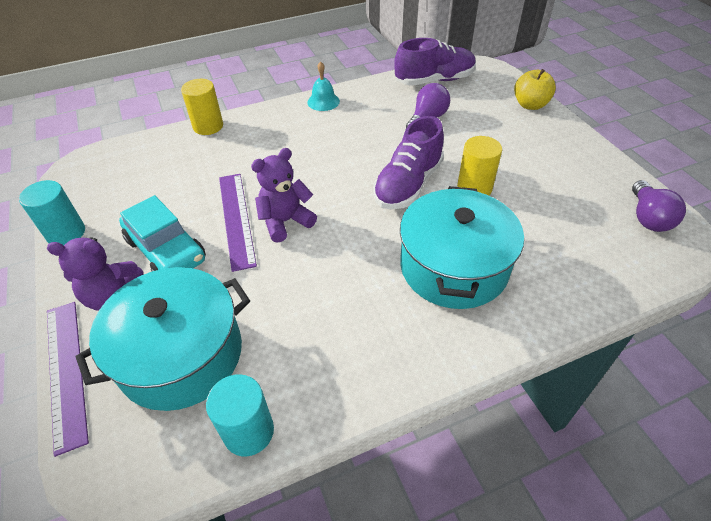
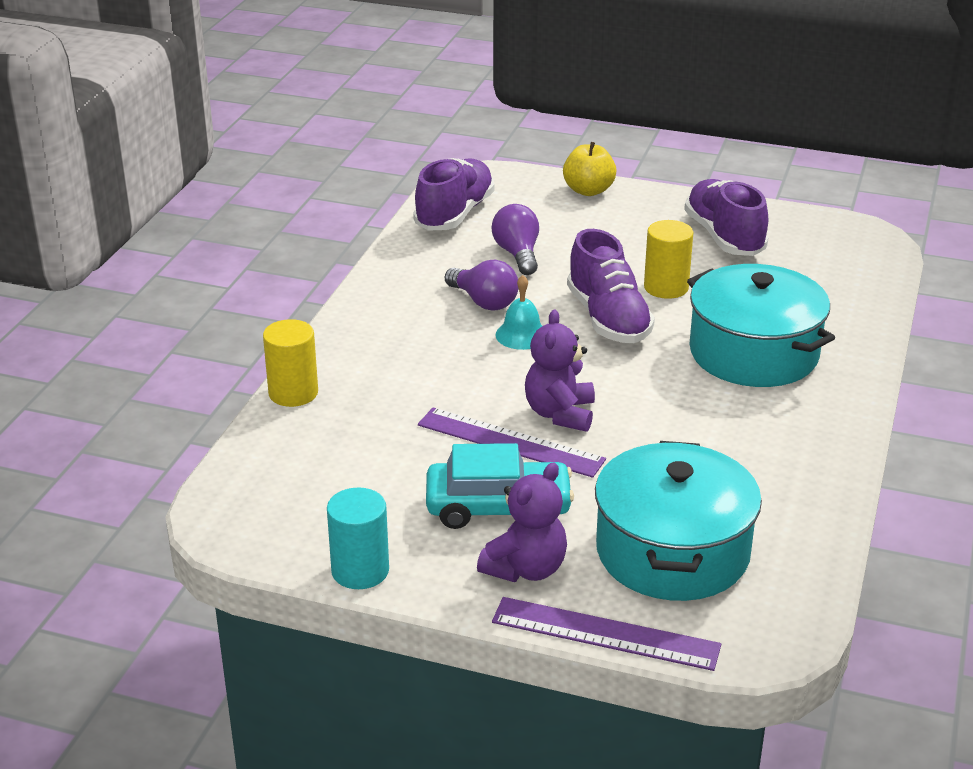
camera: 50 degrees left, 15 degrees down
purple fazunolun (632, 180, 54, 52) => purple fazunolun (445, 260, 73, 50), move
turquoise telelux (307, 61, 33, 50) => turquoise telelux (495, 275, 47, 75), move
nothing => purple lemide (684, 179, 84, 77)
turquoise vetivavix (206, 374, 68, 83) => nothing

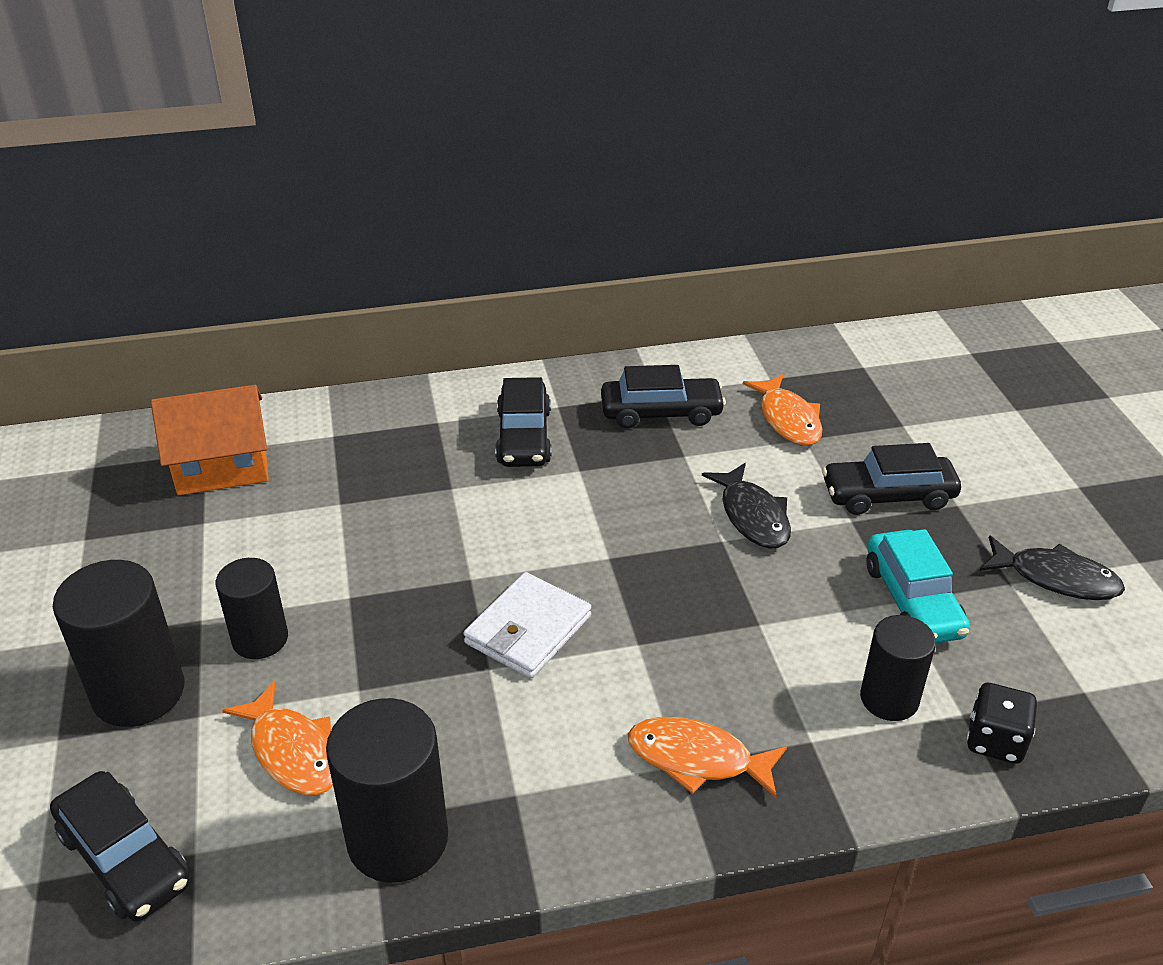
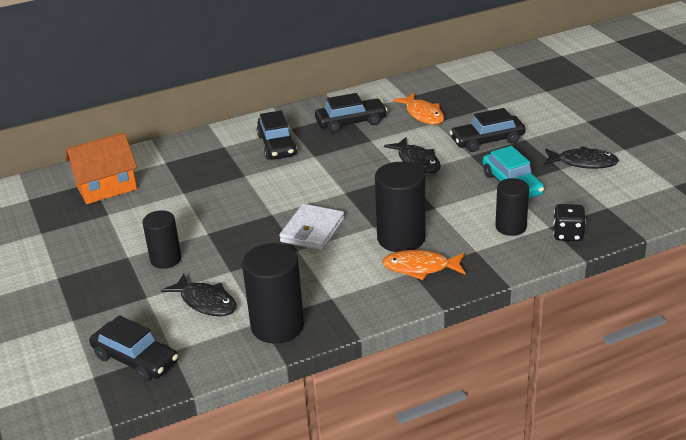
camera: 10 degrees left, 5 degrees down
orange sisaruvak (222, 681, 111, 114) => black sisaruvak (161, 274, 75, 42)
black vetivavix (53, 560, 131, 167) => black vetivavix (375, 162, 51, 90), move

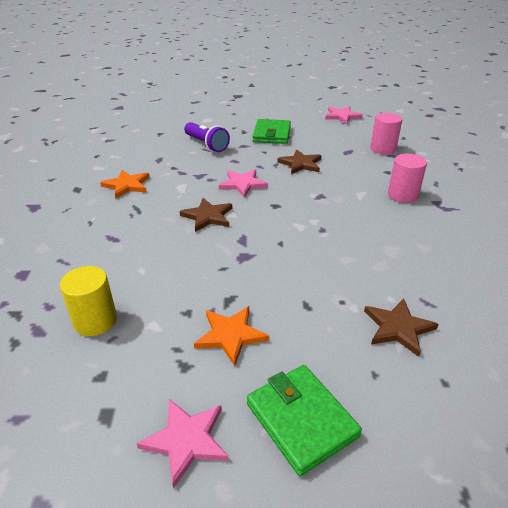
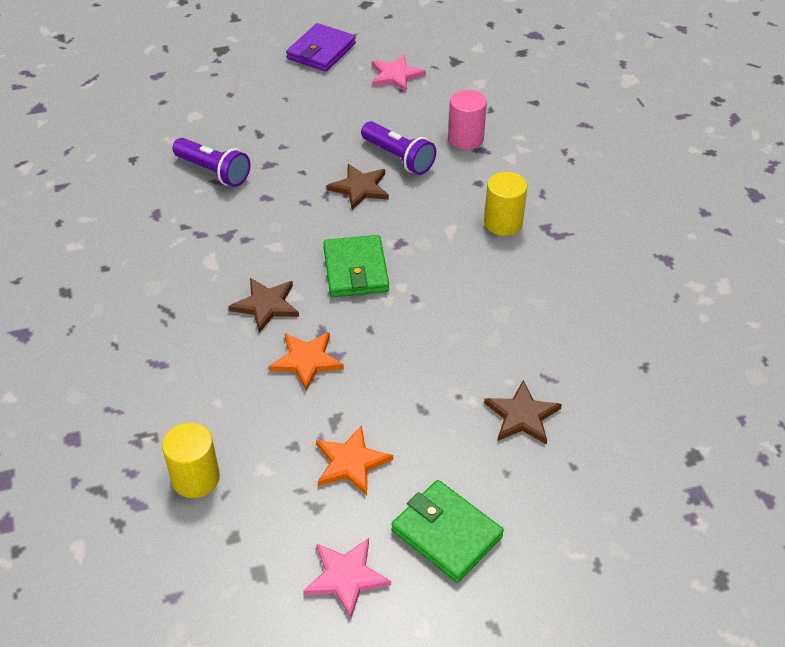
camera: 15 degrees left, 10 degrees up
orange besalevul (100, 170, 50, 28) => orange besalevul (269, 332, 75, 59), move
nothing => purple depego (286, 23, 70, 49)
green depego (252, 119, 39, 25) => green depego (323, 235, 66, 62), move
nothing => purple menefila (361, 121, 75, 54)
pink vetivavix (388, 154, 39, 49) => yellow vetivavix (484, 172, 43, 64)
pink besalevul (219, 170, 49, 28) => nothing

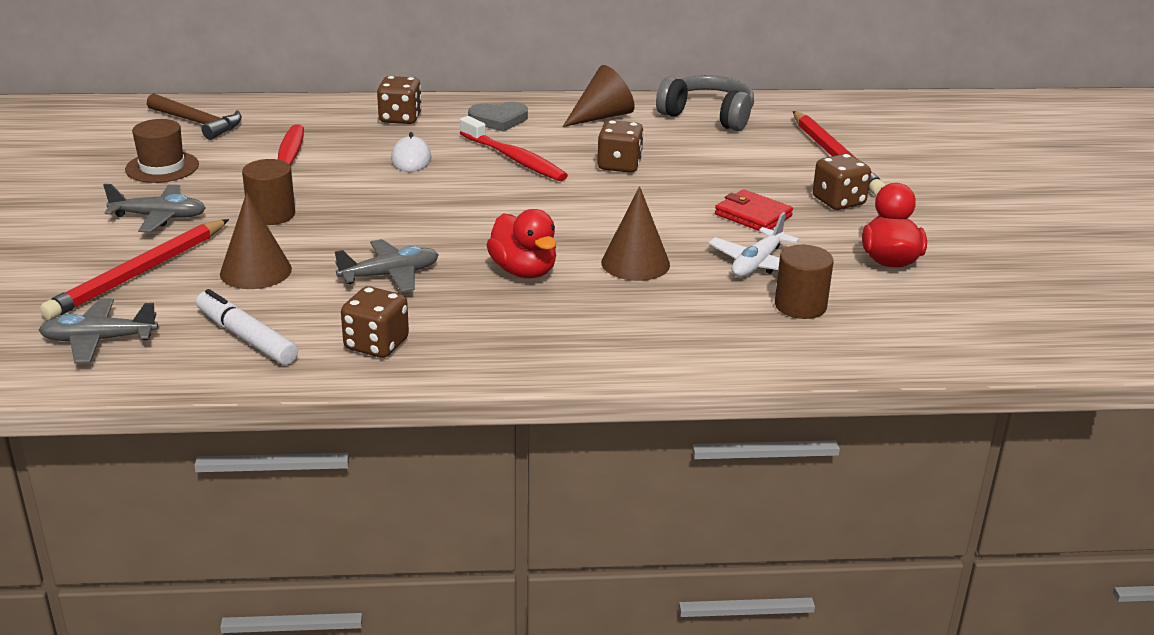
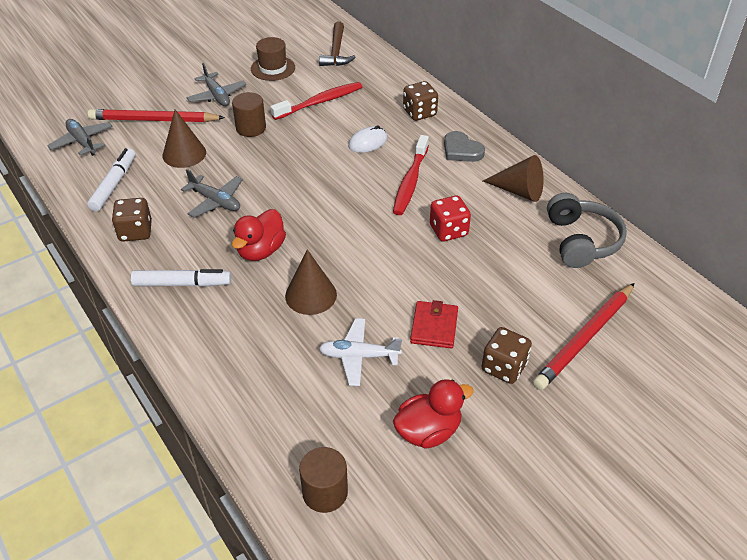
camera: 60 degrees right, 15 degrees up
nothing => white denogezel (131, 269, 100, 18)
brown vetivavix (775, 245, 59, 74) => brown vetivavix (299, 447, 49, 66), move
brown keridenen (597, 120, 47, 53) => red keridenen (430, 196, 41, 45)

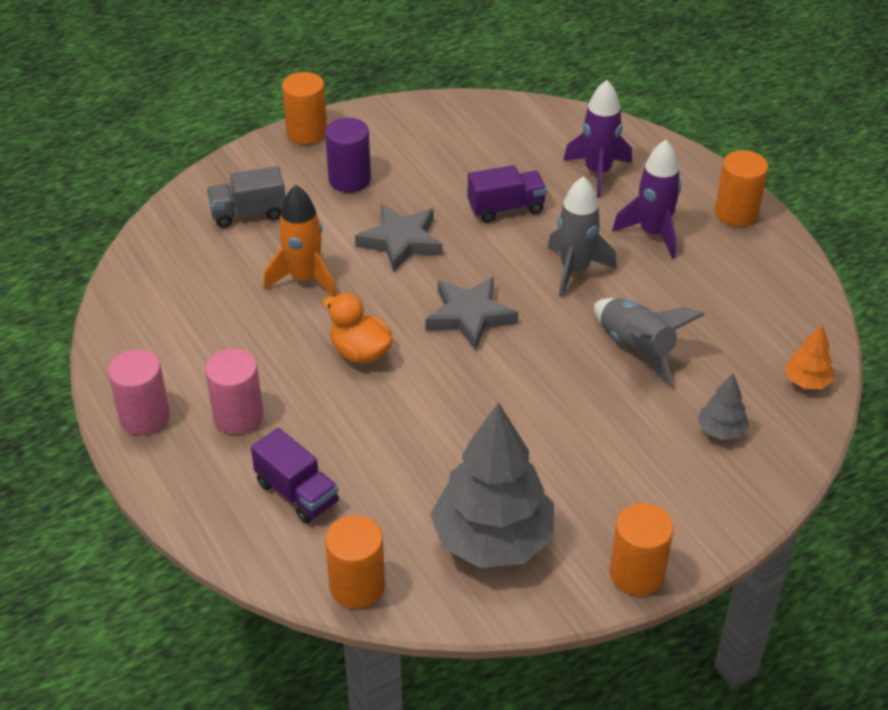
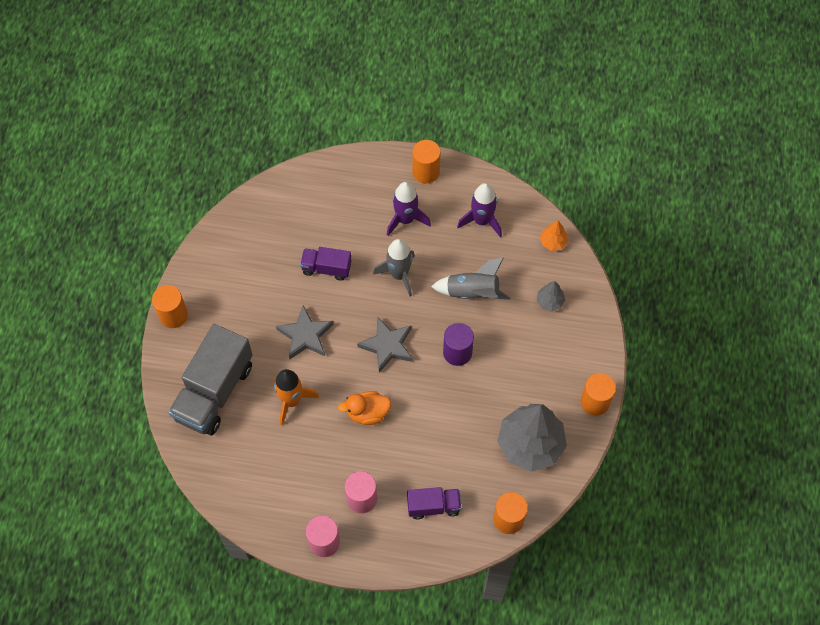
camera: 50 degrees left, 20 degrees up
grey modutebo (207, 166, 79, 62) => grey modutebo (168, 324, 85, 111), x1.93
purple modutebo (468, 165, 79, 58) => purple modutebo (300, 247, 52, 34), 105 degrees counterclockwise
purple vetivavix (325, 118, 46, 74) => purple vetivavix (443, 323, 31, 43), move
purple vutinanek (564, 80, 68, 118) => purple vutinanek (457, 183, 45, 54), move

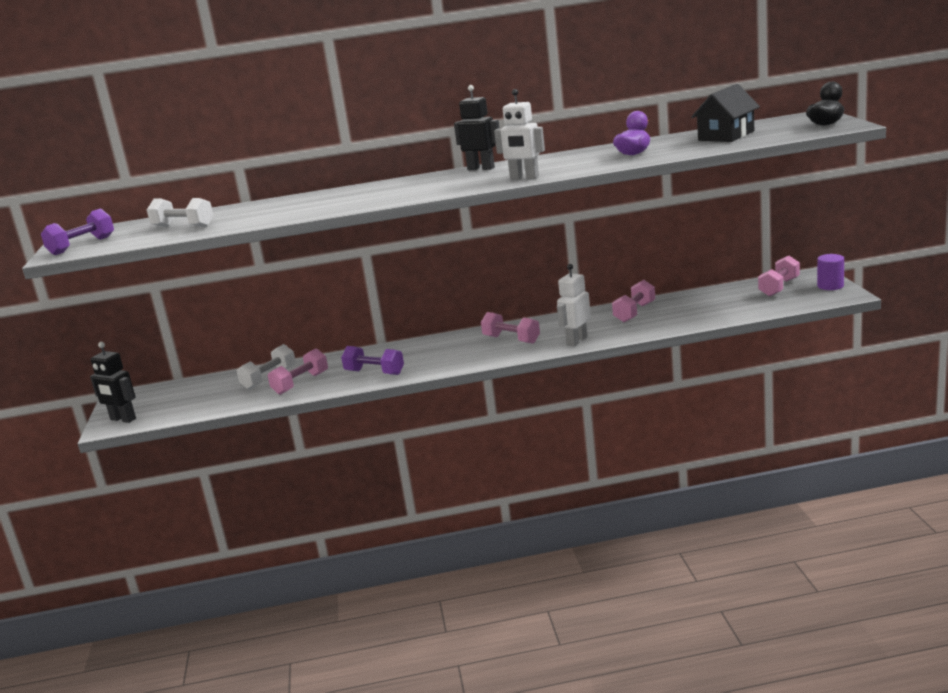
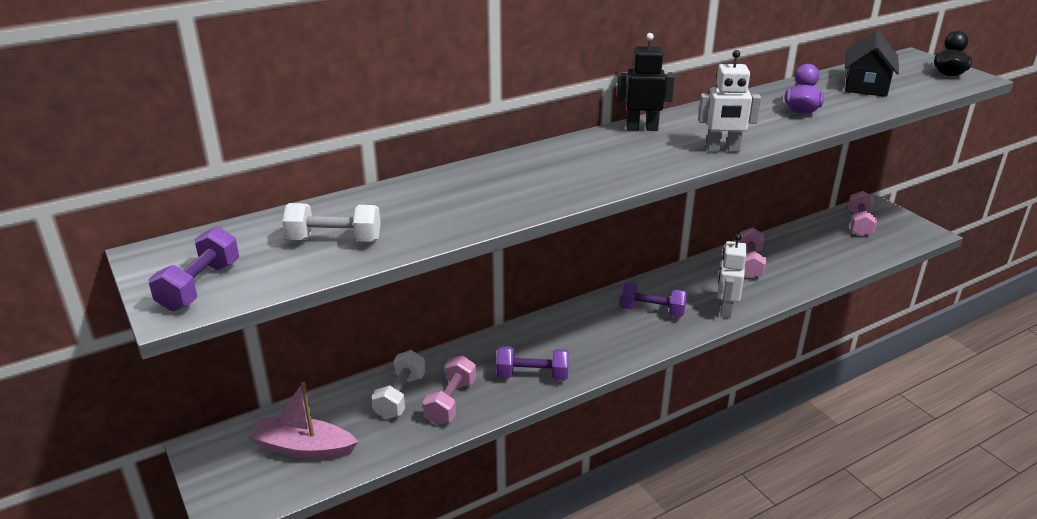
camera: 25 degrees left, 10 degrees up
nothing => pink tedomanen (248, 382, 110, 77)
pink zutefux (481, 312, 59, 32) => purple zutefux (619, 282, 68, 35)
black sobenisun (90, 342, 46, 81) => nothing
purple vetivavix (817, 254, 27, 36) => nothing

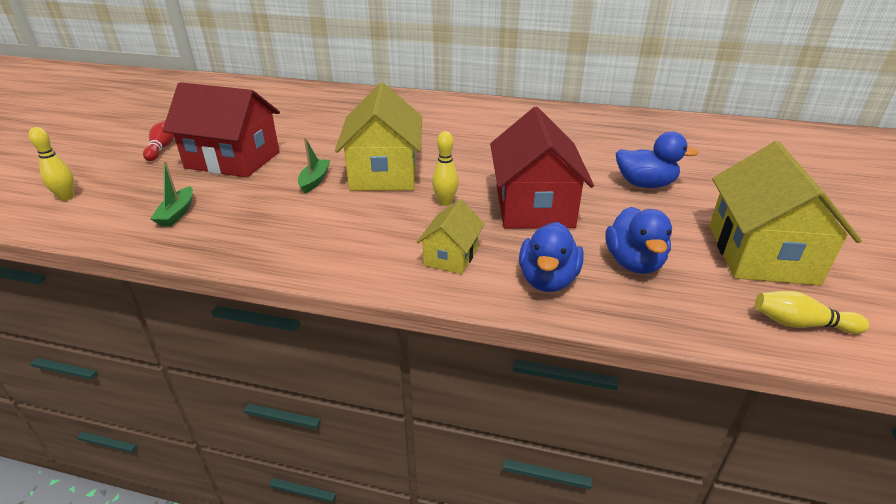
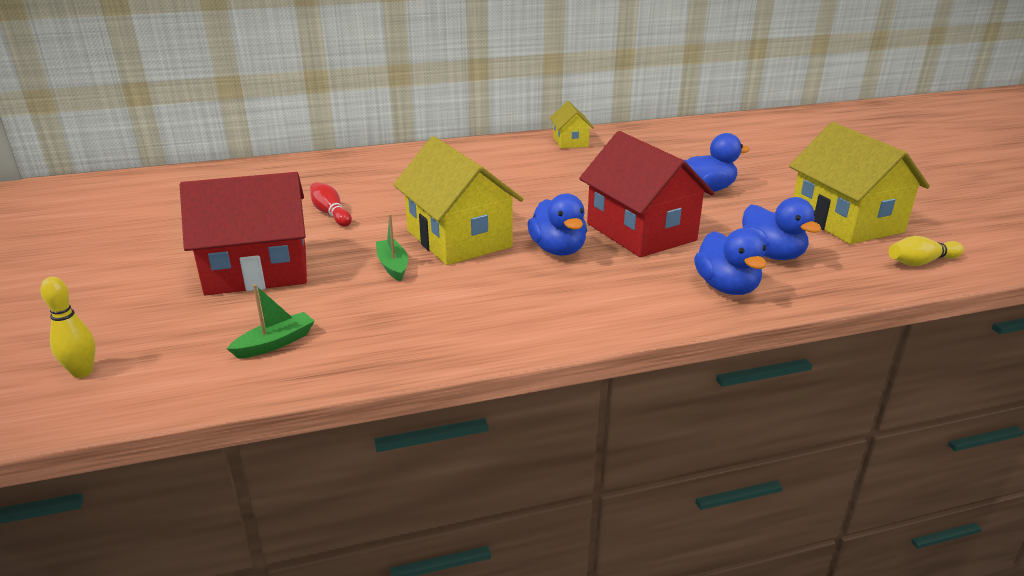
camera: 30 degrees left, 5 degrees down
green tedomanen (150, 161, 43, 65) => green tedomanen (227, 284, 88, 75), 105 degrees counterclockwise
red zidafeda (143, 120, 31, 41) => red zidafeda (310, 182, 42, 45), move
yellow zidafeda (432, 131, 27, 75) => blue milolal (527, 193, 60, 63)
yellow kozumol (417, 199, 68, 75) => yellow kozumol (550, 101, 44, 48), move

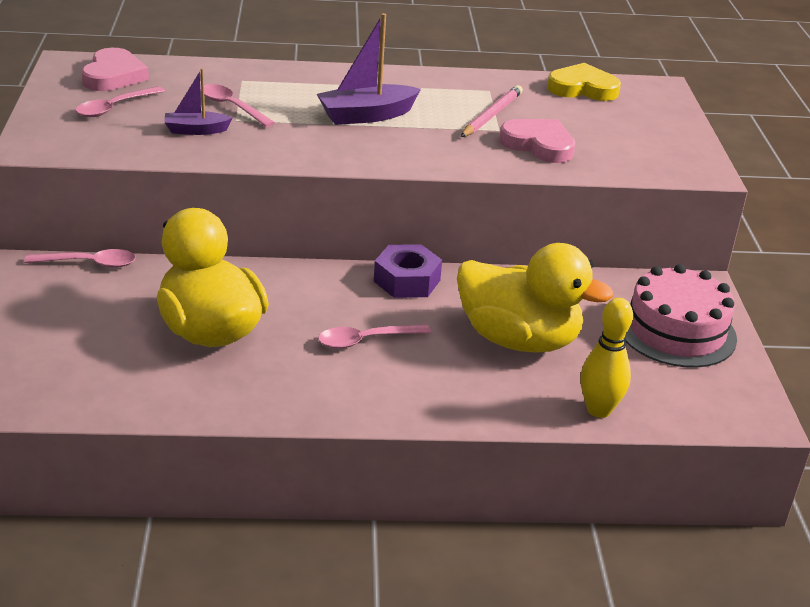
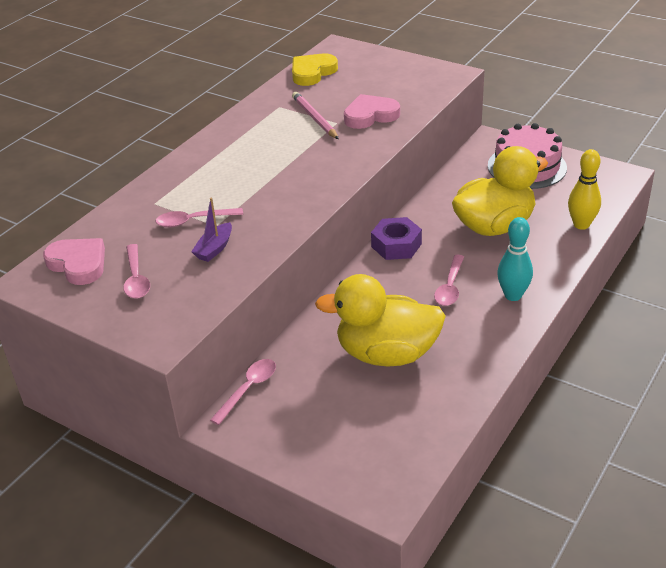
camera: 50 degrees left, 5 degrees up
nothing => turquoise zidafeda (497, 217, 36, 84)
purple tedomanen (317, 13, 104, 112) => nothing

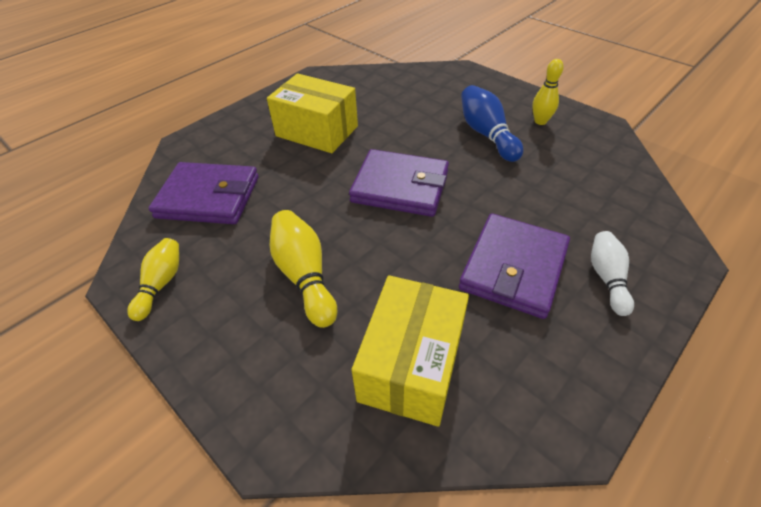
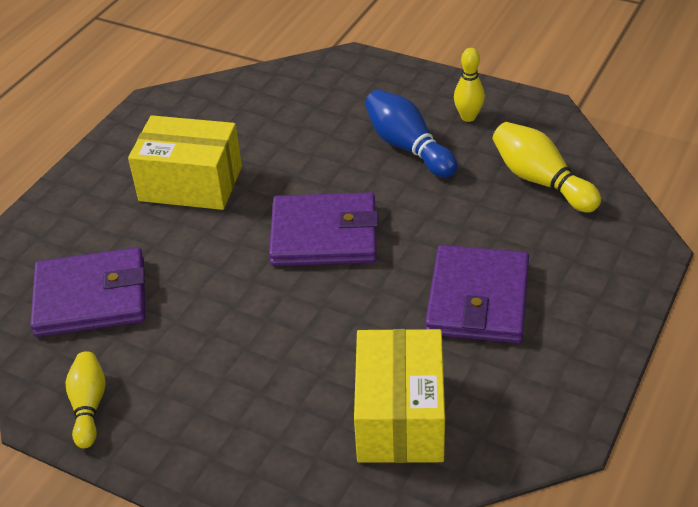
camera: 15 degrees left, 5 degrees down
yellow zidafeda (270, 210, 68, 118) => yellow zidafeda (493, 122, 108, 91), move
white zidafeda (591, 231, 43, 85) => nothing

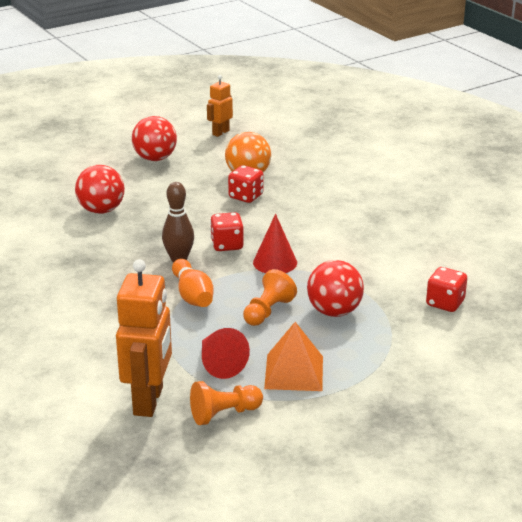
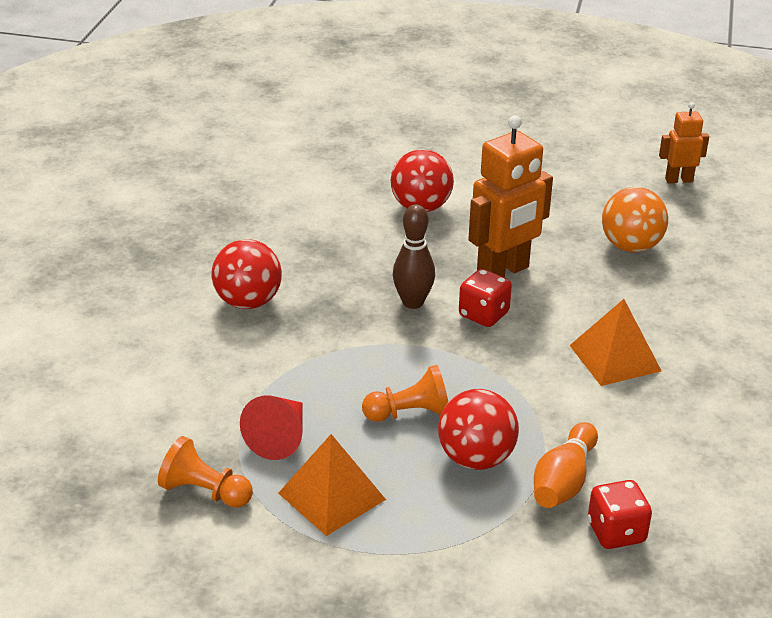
camera: 45 degrees right, 5 degrees up
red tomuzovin (132, 116, 45, 45) => red tomuzovin (212, 239, 70, 70), move
orange sobenisun (116, 259, 56, 158) => orange sobenisun (469, 115, 84, 162), move
orange zidafeda (172, 259, 42, 48) => orange zidafeda (534, 422, 64, 86), move
nothing => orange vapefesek (569, 299, 93, 87)
red keridenen (228, 165, 35, 38) => nothing
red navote (253, 214, 44, 59) => nothing

